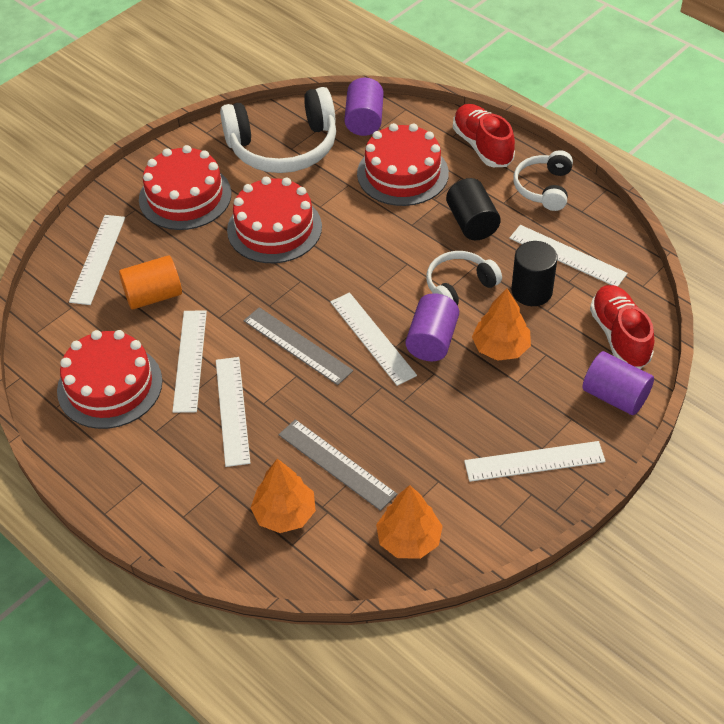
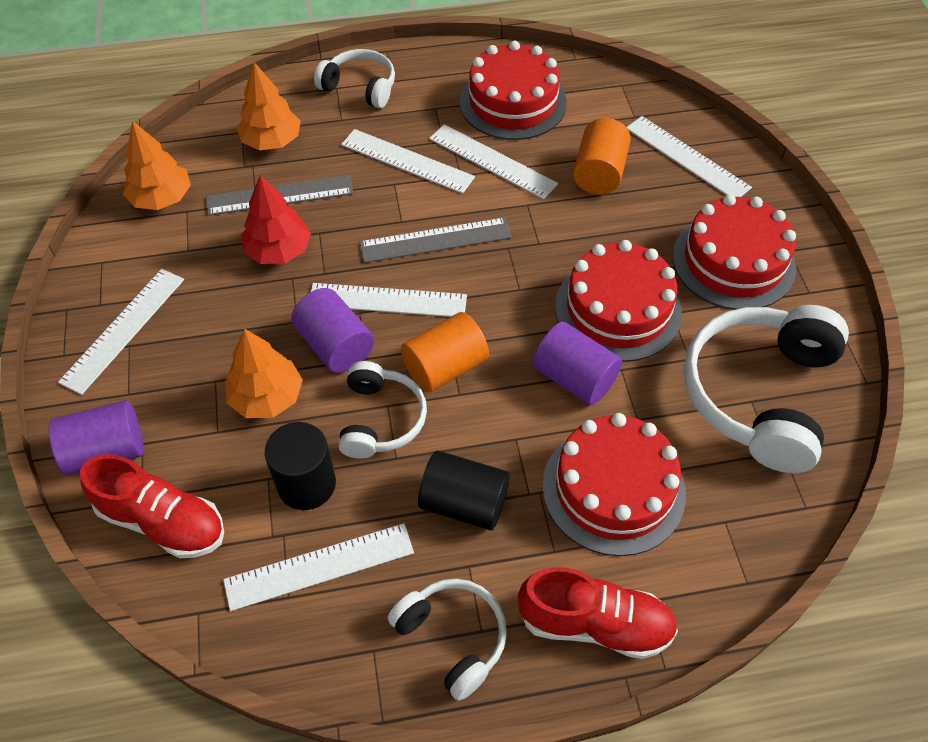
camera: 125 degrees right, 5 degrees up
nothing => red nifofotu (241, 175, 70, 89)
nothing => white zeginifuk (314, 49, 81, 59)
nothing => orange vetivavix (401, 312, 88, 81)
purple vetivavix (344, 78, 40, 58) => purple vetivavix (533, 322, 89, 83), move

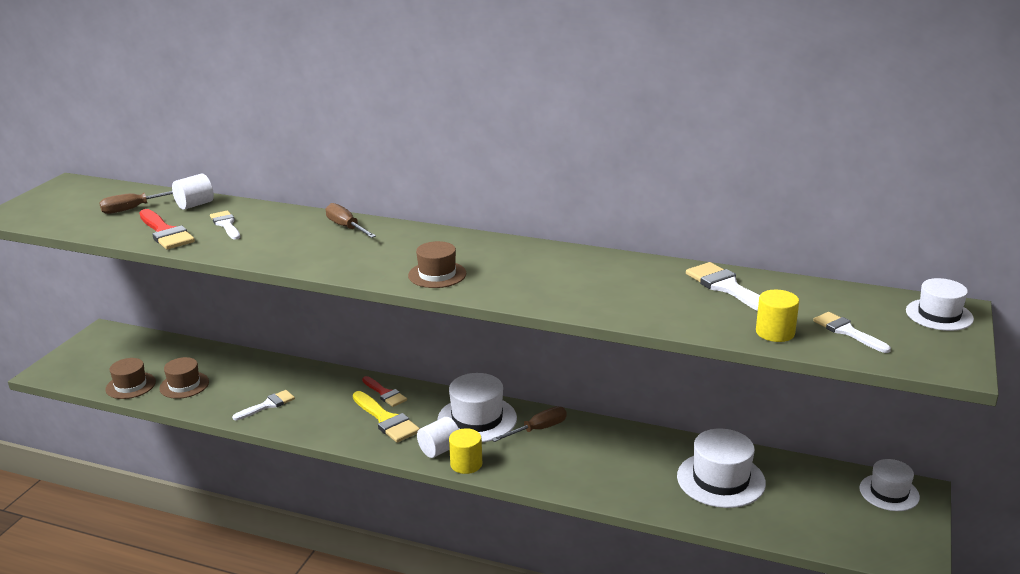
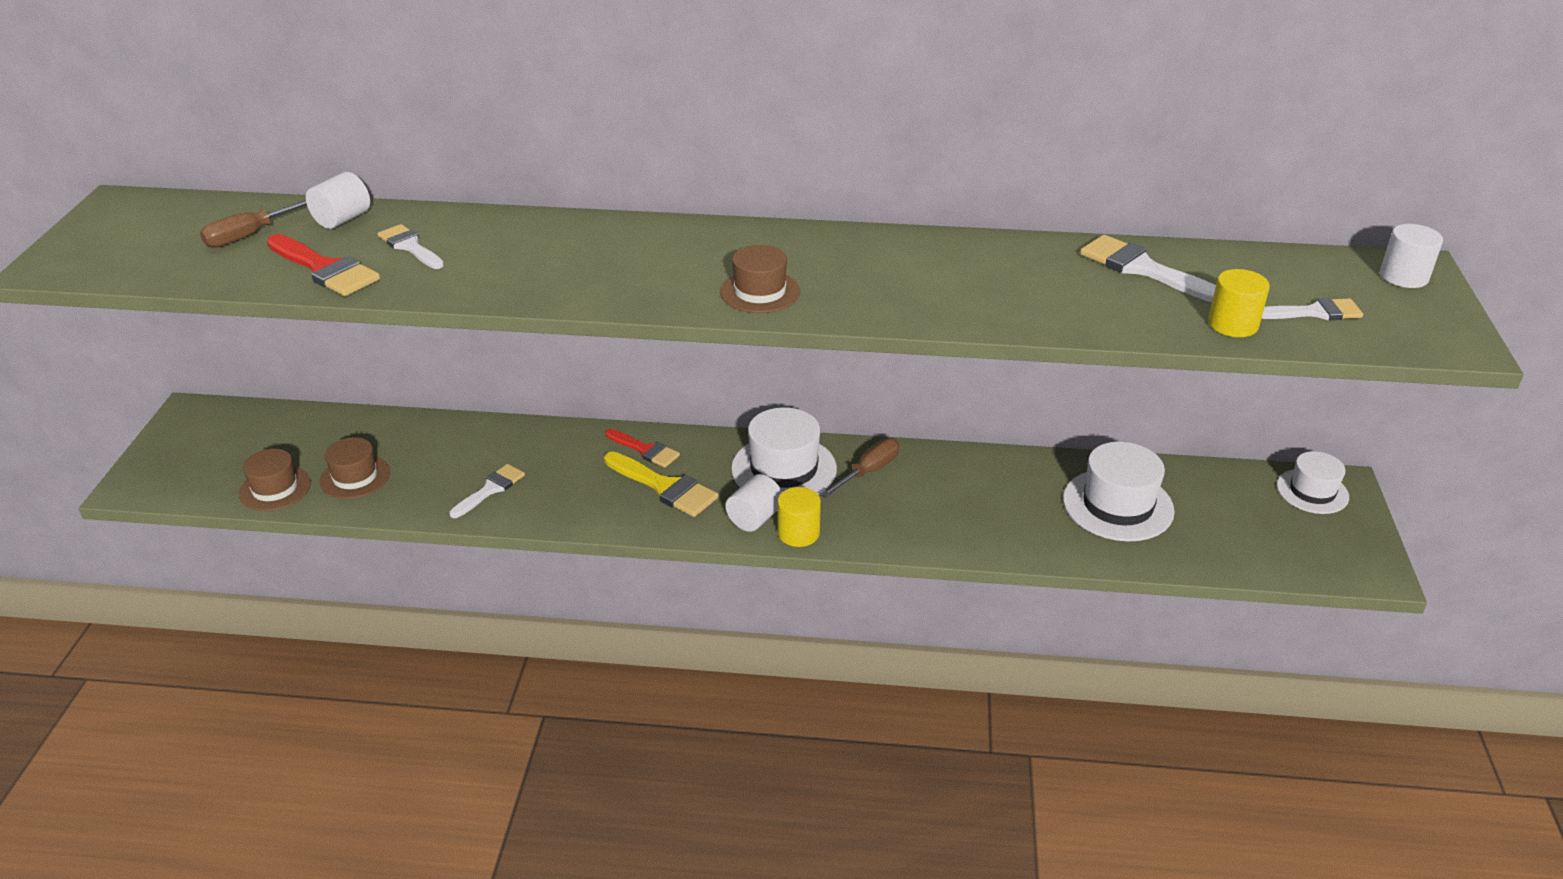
camera: 15 degrees left, 10 degrees up
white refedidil (813, 312, 78, 41) => white refedidil (1261, 298, 102, 22), 135 degrees clockwise
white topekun (906, 278, 68, 53) => white vetivavix (1380, 224, 63, 64)
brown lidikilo (326, 203, 50, 35) => nothing

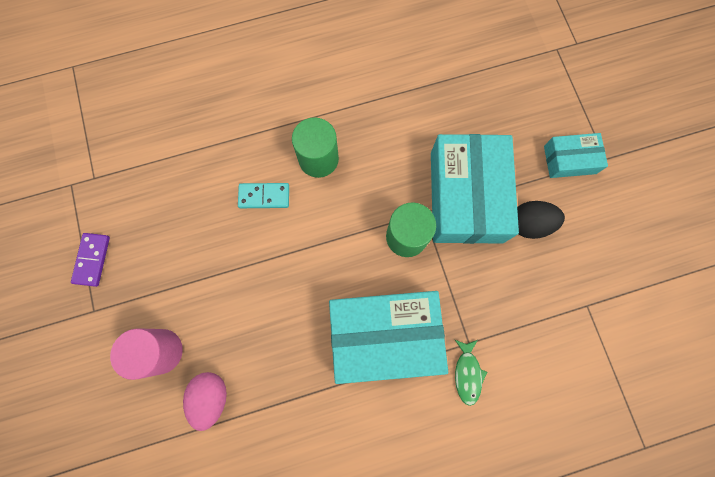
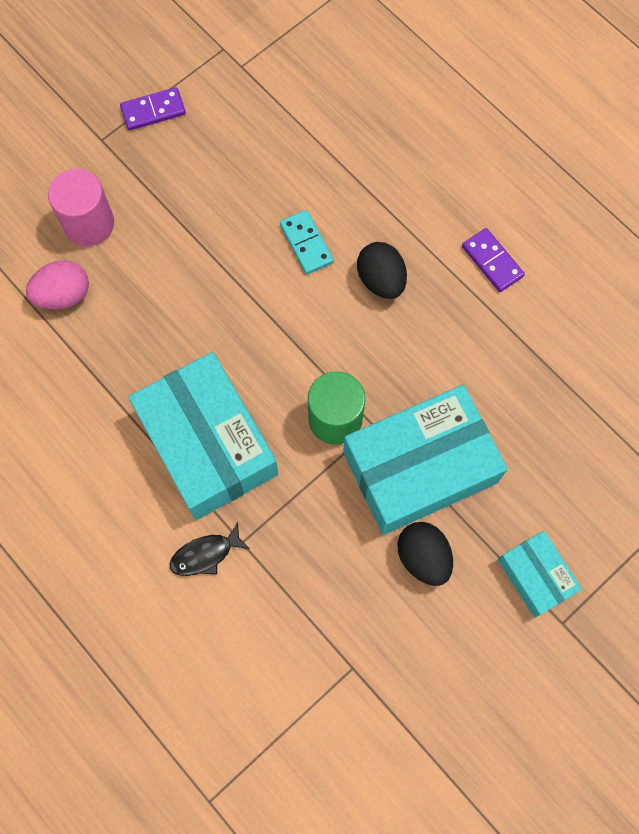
camera: 65 degrees right, 5 degrees down
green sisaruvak (455, 340, 33, 66) => black sisaruvak (169, 522, 81, 54)
green vetivavix (292, 117, 47, 61) => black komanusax (357, 242, 50, 57)
nothing => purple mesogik (462, 228, 63, 64)

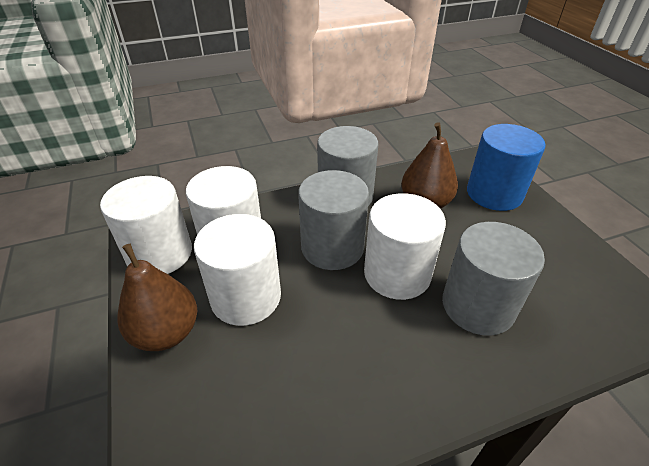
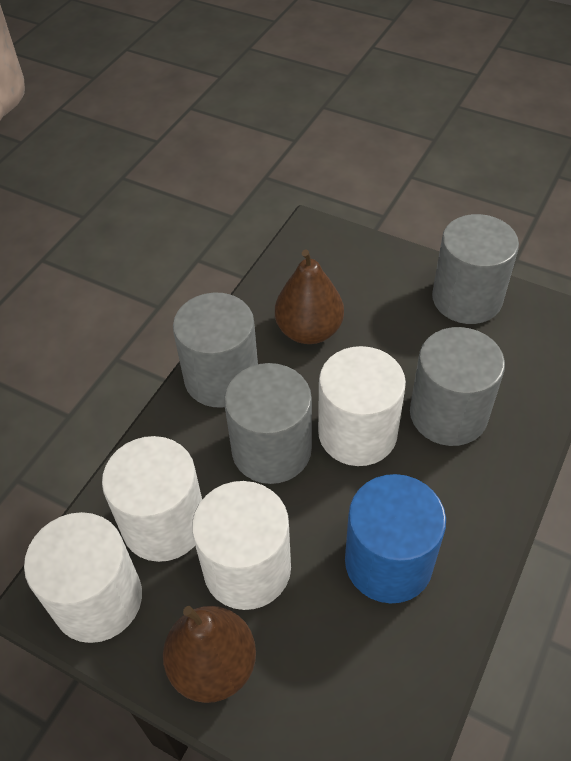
camera: 40 degrees left, 10 degrees up
blue vetivavix (467, 124, 79, 87) => blue vetivavix (345, 474, 101, 130), move
nothing => grey vetivavix (432, 214, 87, 110)

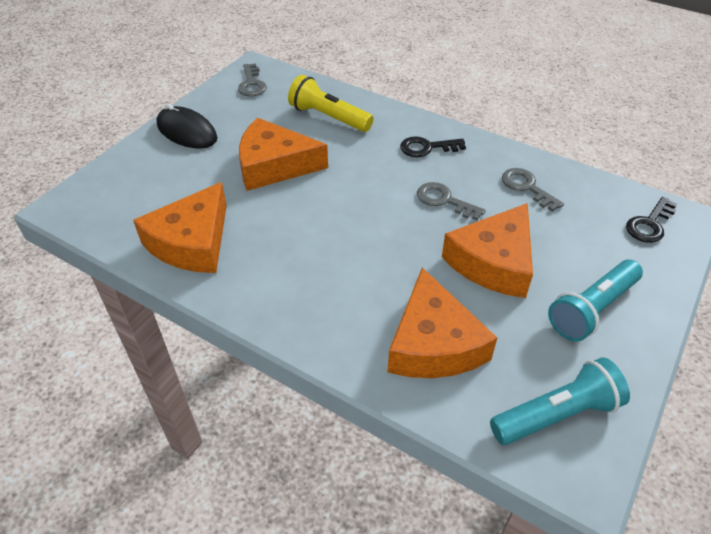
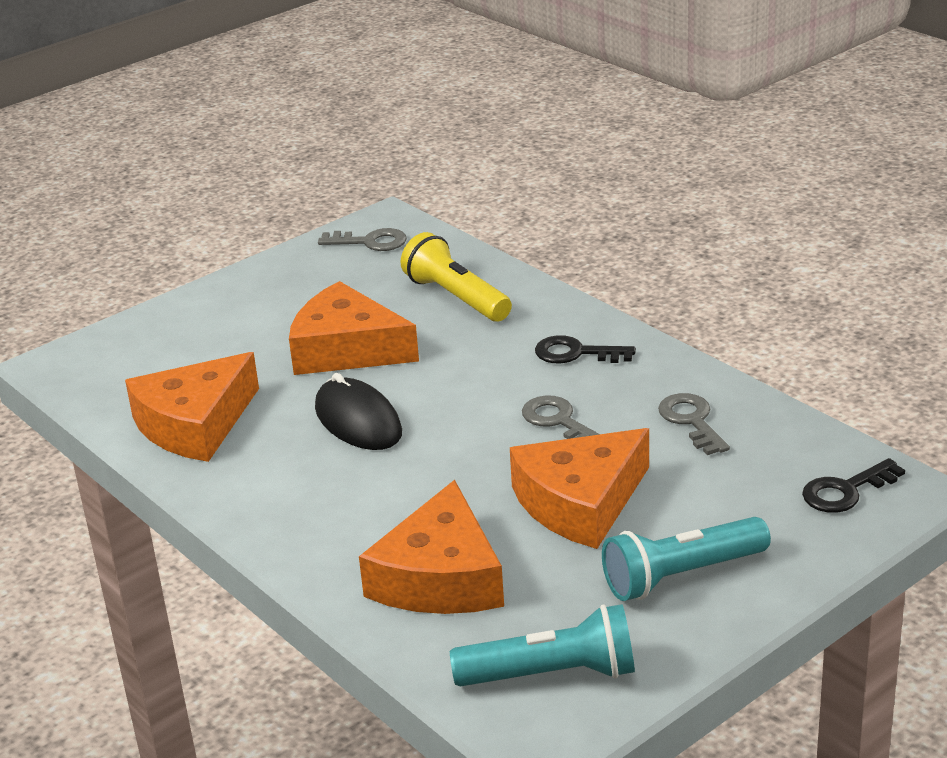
camera: 20 degrees right, 15 degrees down
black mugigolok (156, 104, 62, 44) => black mugigolok (315, 373, 87, 77), move
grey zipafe (238, 63, 29, 34) => grey zipafe (318, 228, 89, 23), 90 degrees counterclockwise

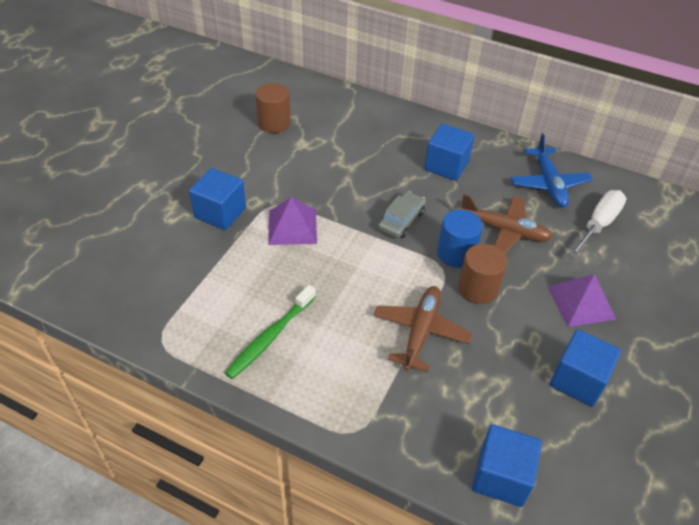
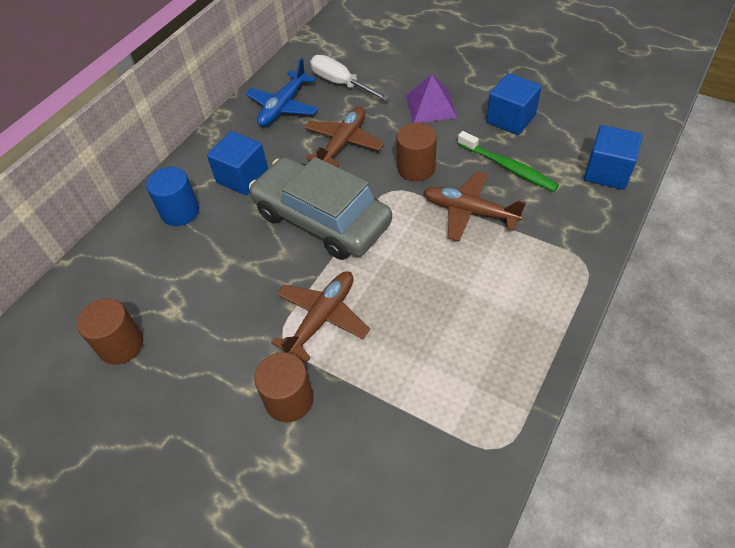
camera: 80 degrees left, 5 degrees up
blue vetivavix (437, 210, 46, 58) => blue vetivavix (146, 167, 53, 59), move
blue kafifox (511, 133, 82, 74) => blue kafifox (246, 58, 72, 69), 120 degrees clockwise
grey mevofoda (378, 191, 48, 47) => grey mevofoda (249, 157, 143, 103), x2.19
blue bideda (189, 168, 57, 62) => brown vetivavix (254, 352, 59, 70)
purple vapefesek (268, 197, 49, 48) => brown kafifox (271, 272, 99, 91)
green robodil (225, 285, 91, 94) => green robodil (457, 131, 102, 61), move

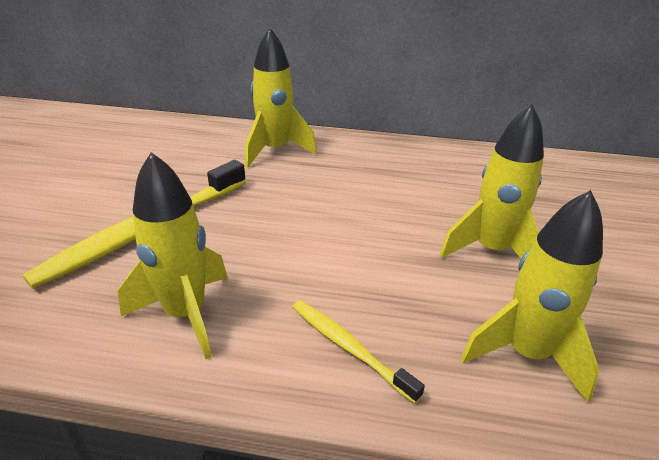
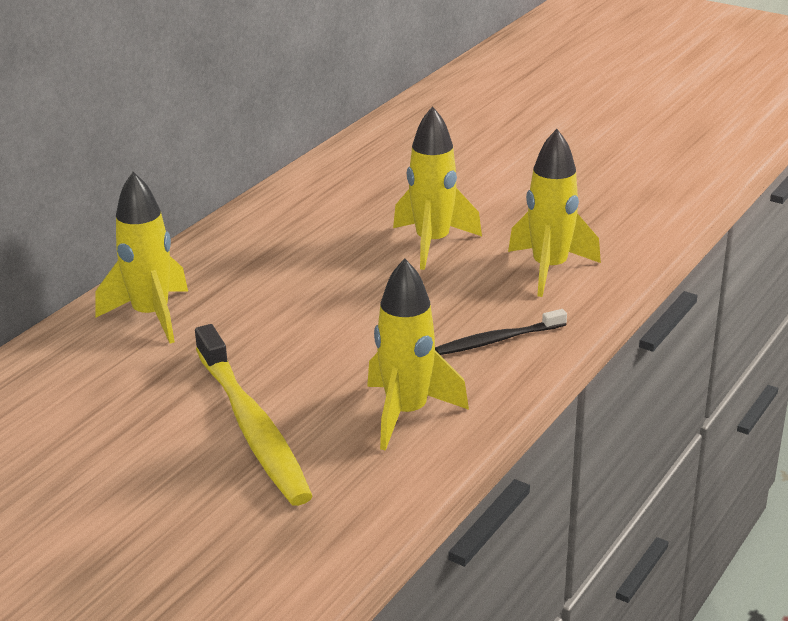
camera: 65 degrees left, 5 degrees down
yellow robodil (293, 300, 132, 103) => black robodil (435, 309, 132, 46)

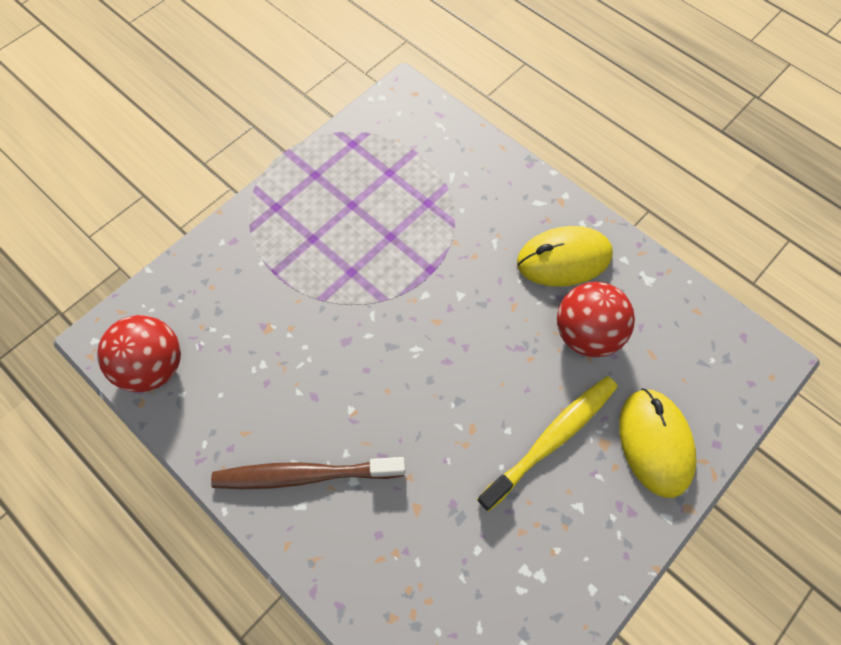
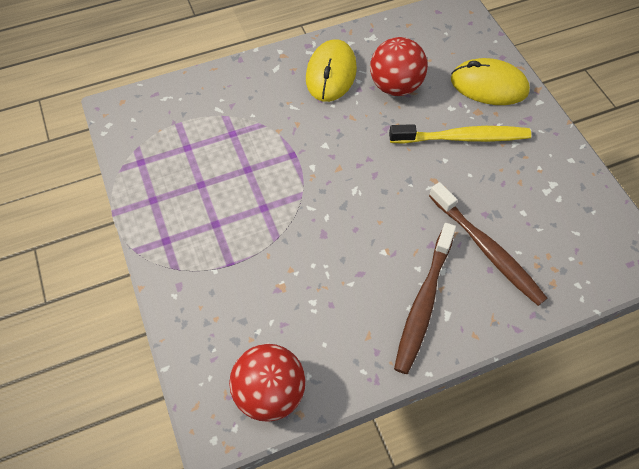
camera: 65 degrees left, 5 degrees down
yellow robodil (477, 376, 141, 136) => yellow robodil (389, 124, 142, 20), 105 degrees clockwise
nothing => brown robodil (429, 182, 118, 124)

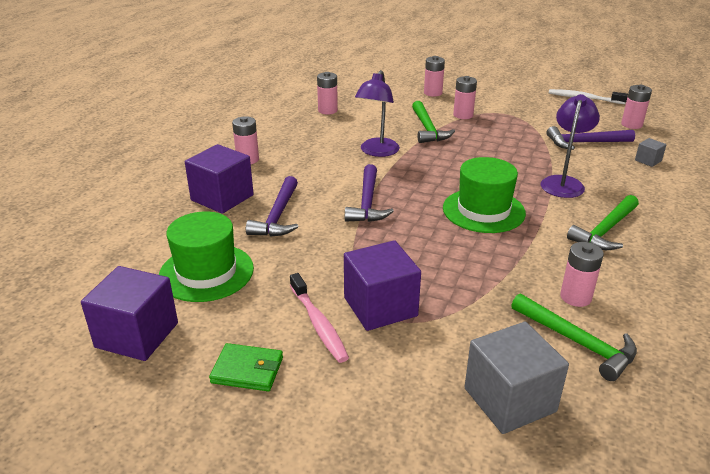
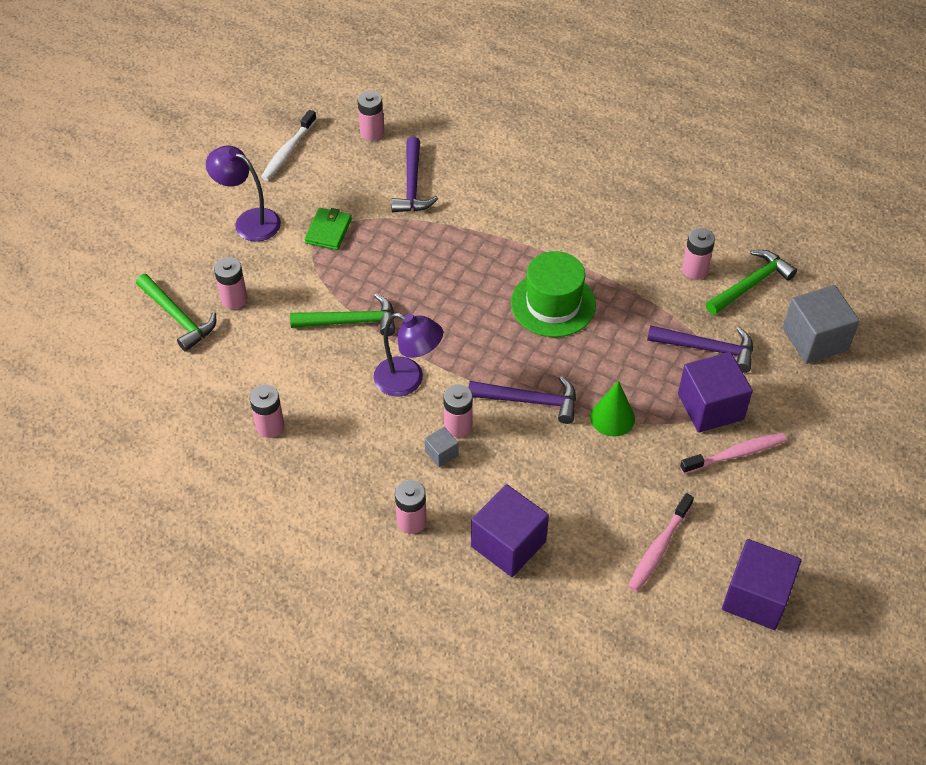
camera: 85 degrees left, 20 degrees up
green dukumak (567, 195, 72, 55) => green dukumak (136, 274, 80, 78), move
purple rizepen (541, 94, 59, 104) => purple rizepen (206, 146, 75, 96), move
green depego (209, 343, 74, 48) => green depego (304, 208, 48, 42), move
grey bideda (635, 138, 32, 29) => grey bideda (425, 427, 33, 40), move
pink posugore (453, 76, 24, 43) => pink posugore (443, 384, 30, 53), move
nothing => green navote (590, 381, 45, 56)
green topekun (159, 211, 95, 91) => pink robodil (628, 493, 66, 99)
purple dukumak (246, 176, 53, 61) => purple dukumak (647, 325, 106, 48), move

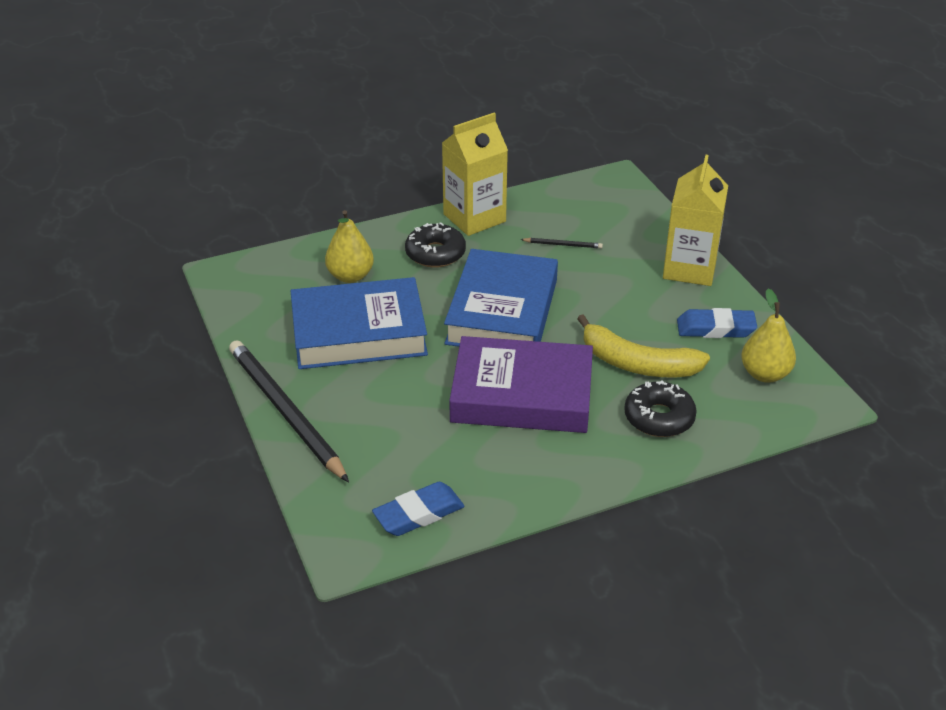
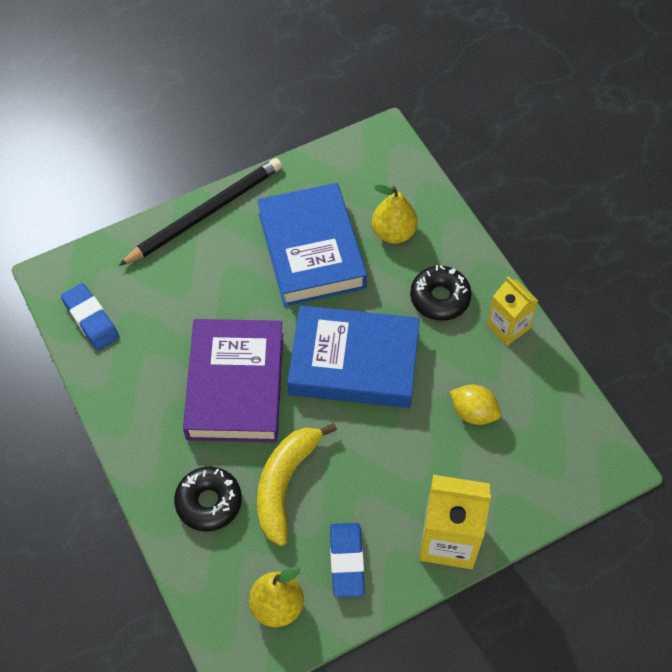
camera: 85 degrees right, 20 degrees up
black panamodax (520, 238, 83, 11) => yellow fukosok (450, 385, 51, 40)
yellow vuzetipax (442, 113, 66, 123) => yellow vuzetipax (487, 277, 51, 69), x0.64

